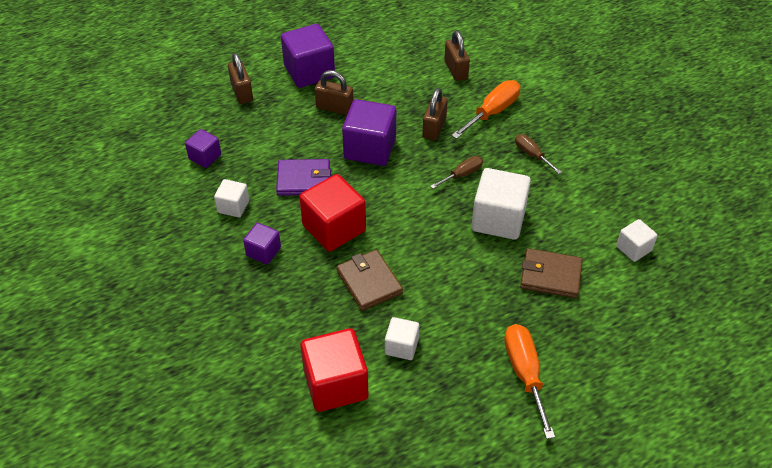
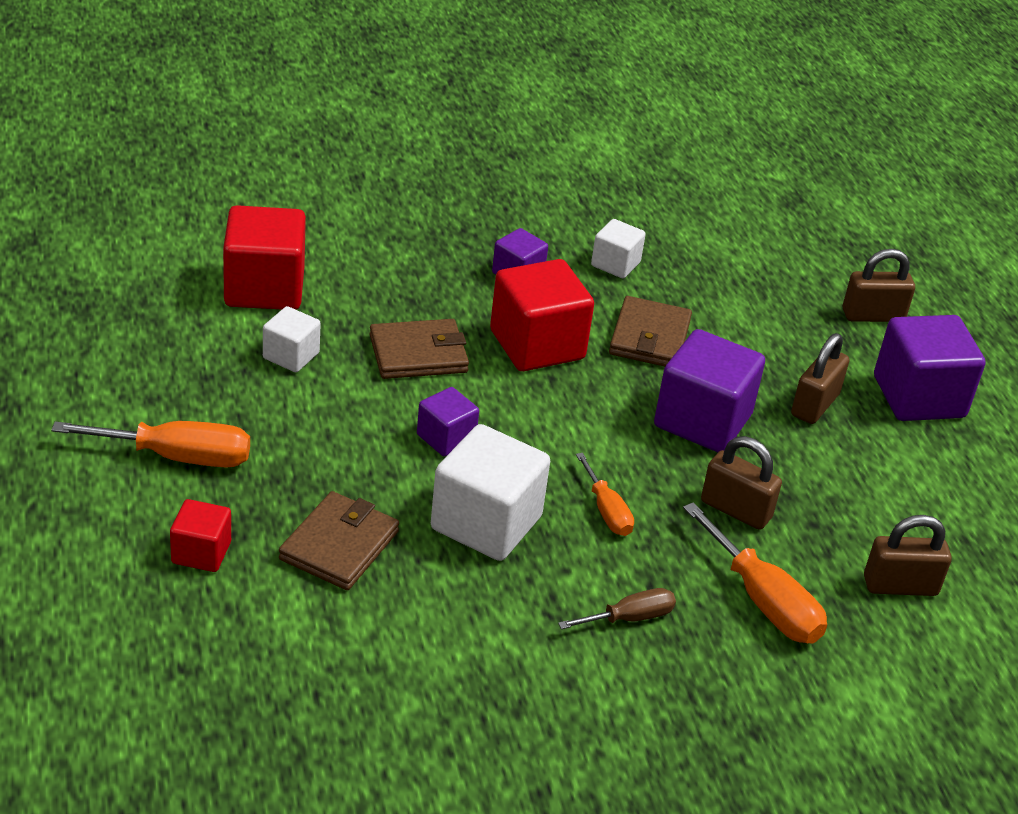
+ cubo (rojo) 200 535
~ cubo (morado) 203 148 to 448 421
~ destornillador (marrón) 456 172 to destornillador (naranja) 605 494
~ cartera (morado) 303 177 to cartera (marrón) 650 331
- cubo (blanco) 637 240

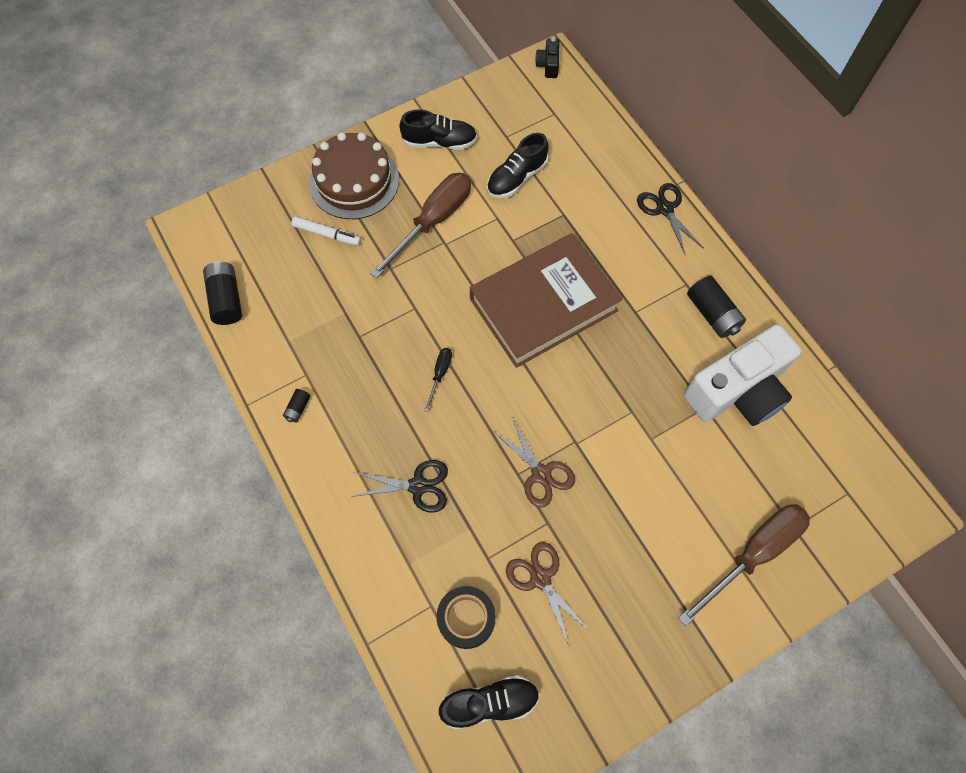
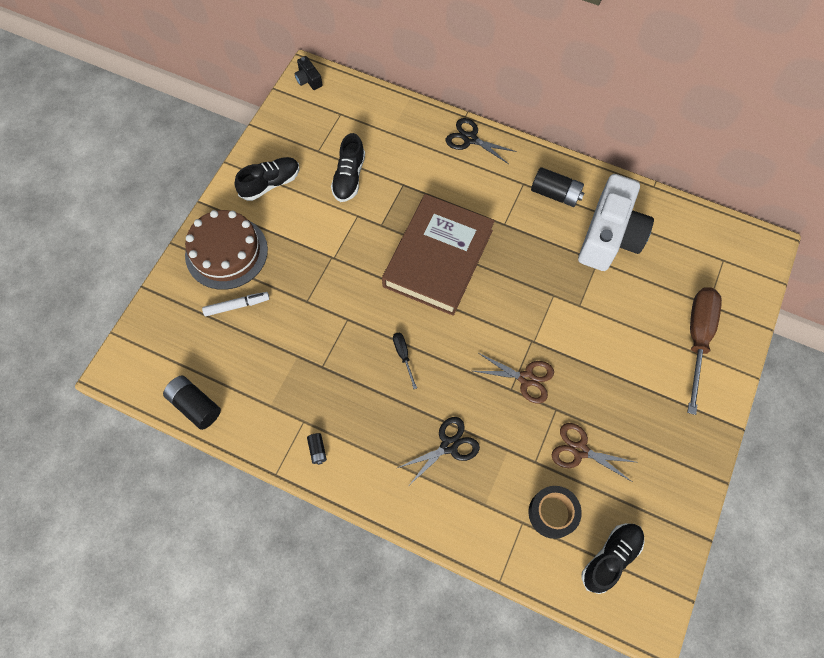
- destornillador (marrón) 420 225

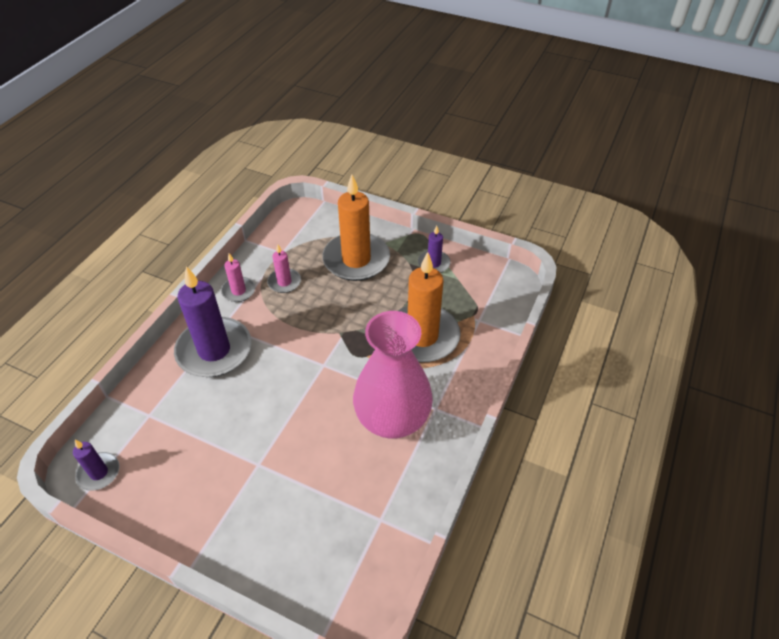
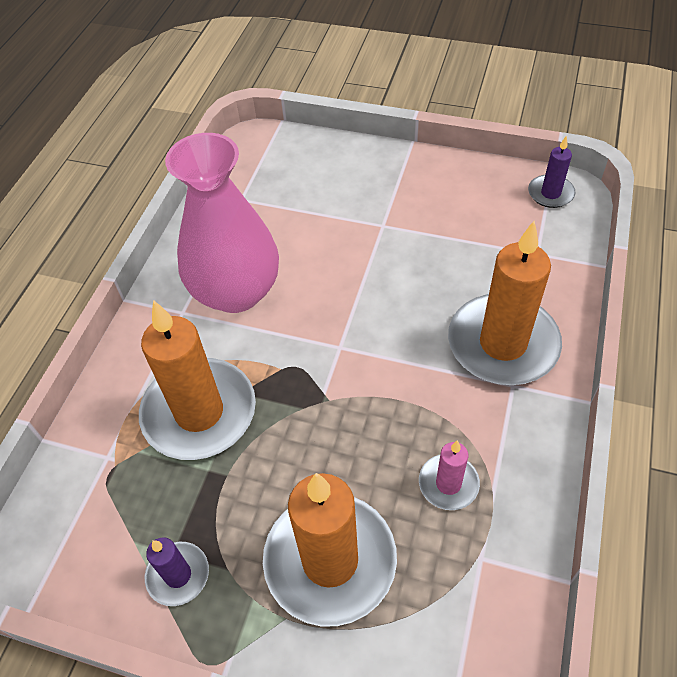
~ vela (morado) 212 321 to vela (naranja) 505 303
- vela (rosa) 238 277

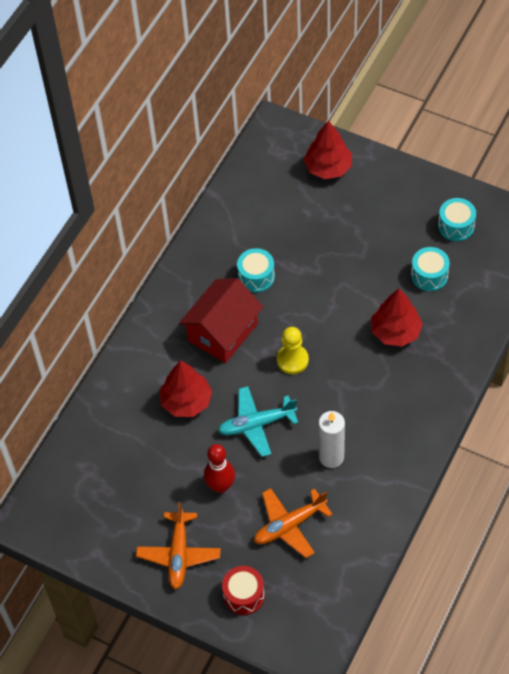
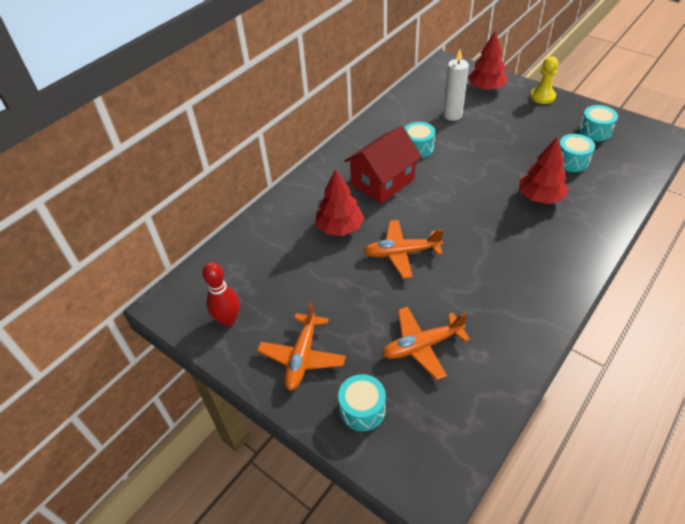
~ bolo (rojo) 219 468 to 221 294
~ tambor (rojo) 243 590 to tambor (turquesa) 362 402
~ avión (turquesa) 258 421 to avión (naranja) 404 249
~ vela (blanco) 332 439 to 456 85
~ peón (amarillo) 293 350 to 544 80

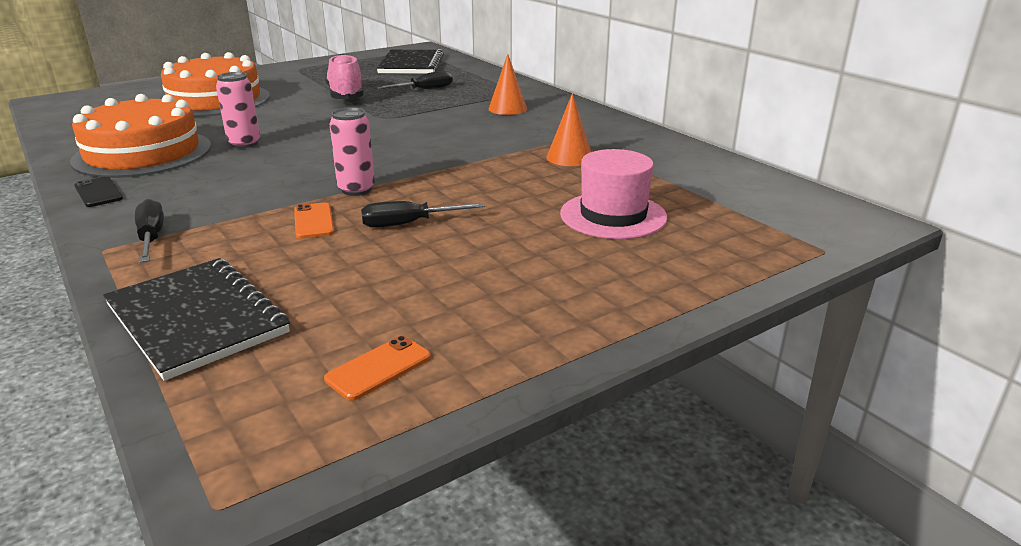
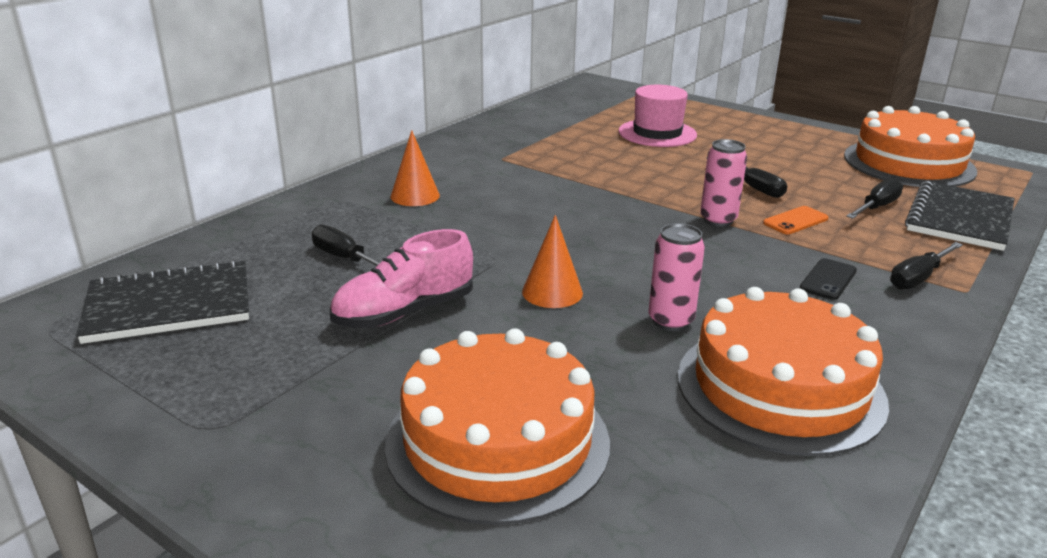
~ cono (naranja) 569 129 to 552 261
~ móvil (negro) 98 192 to 828 279
~ móvil (naranja) 377 368 to tarta (naranja) 910 146
+ destornillador (negro) 874 198

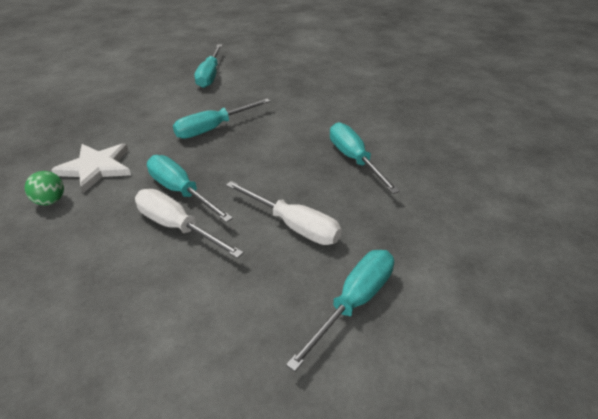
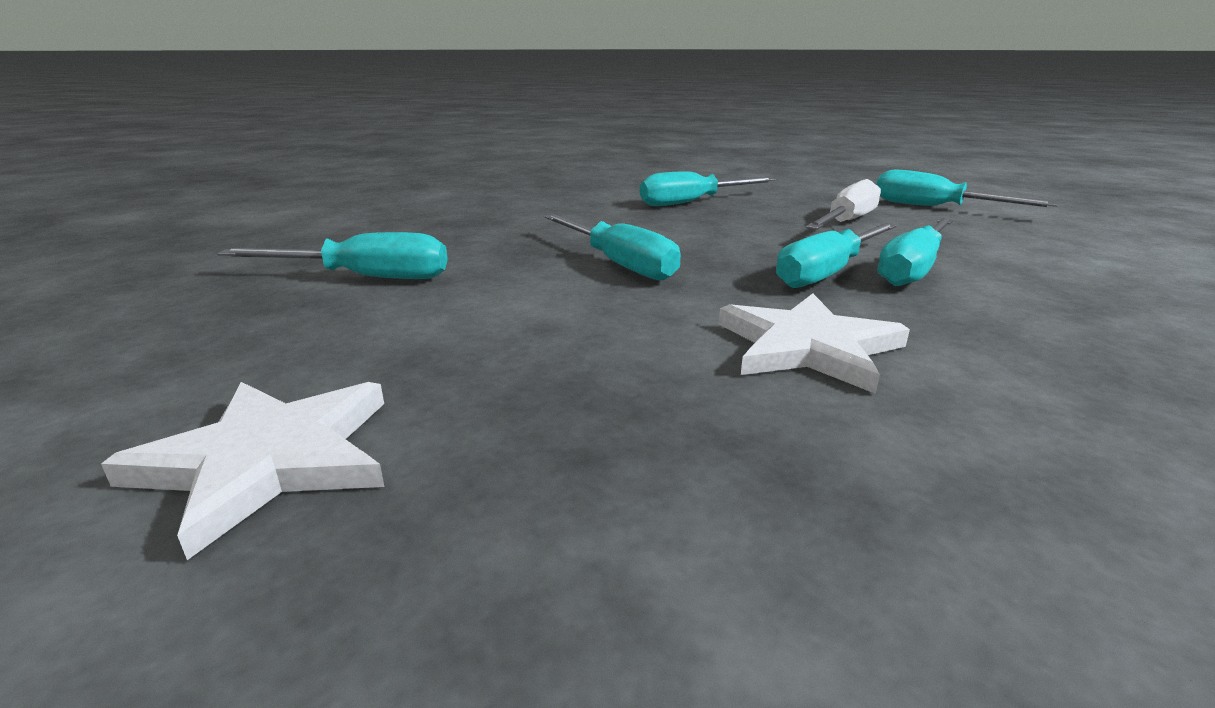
+ estrella (blanco) 242 471
~ destornillador (blanco) 189 224 to destornillador (turquesa) 915 252
- pelota (verde) 44 188

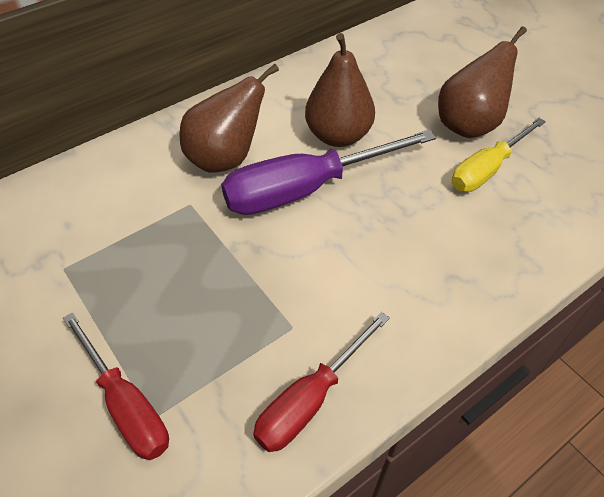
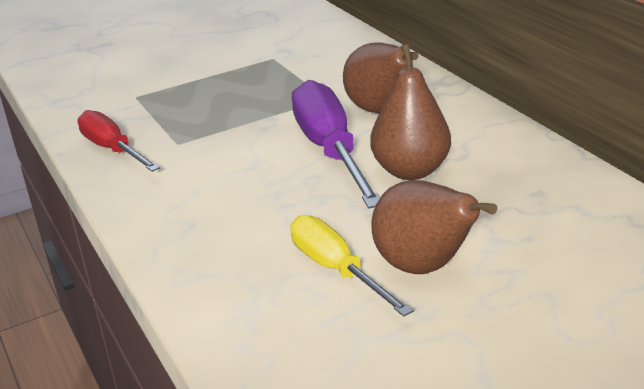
- destornillador (rojo) 116 386

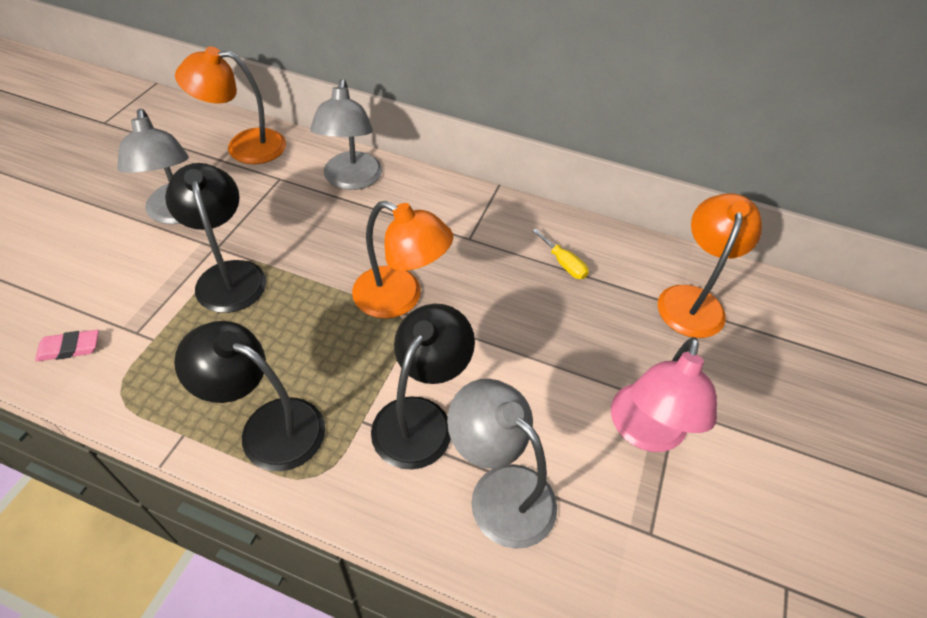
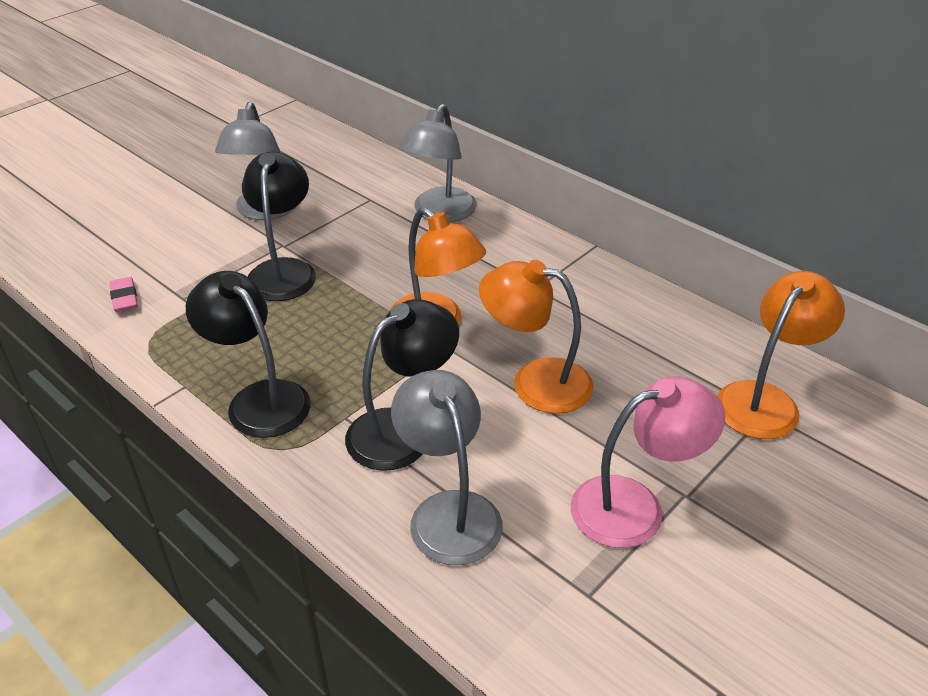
~ goma de borrar (rosa) 67 345 = 123 294 60 degrees clockwise
~ lámpara (naranja) 230 105 to 536 337
~ lámpara (rosa) 664 394 = 648 462 150 degrees counterclockwise
- destornillador (amarillo) 560 254

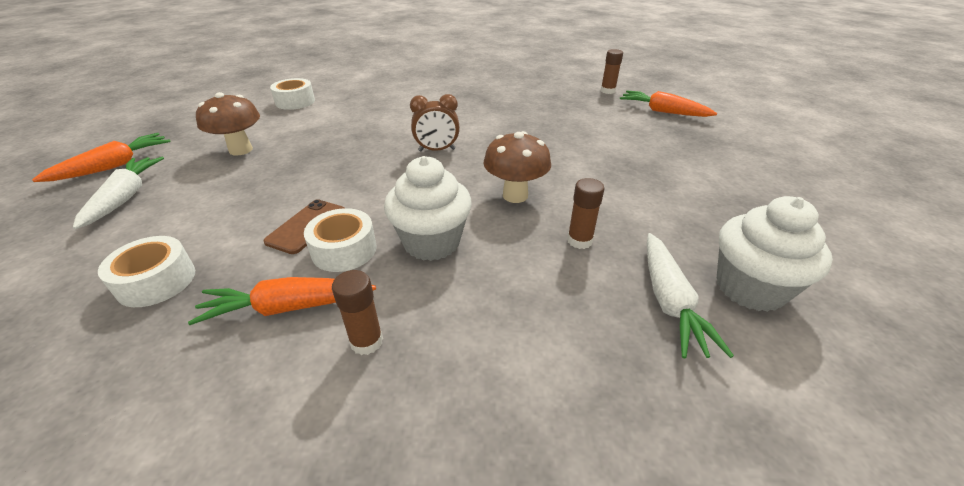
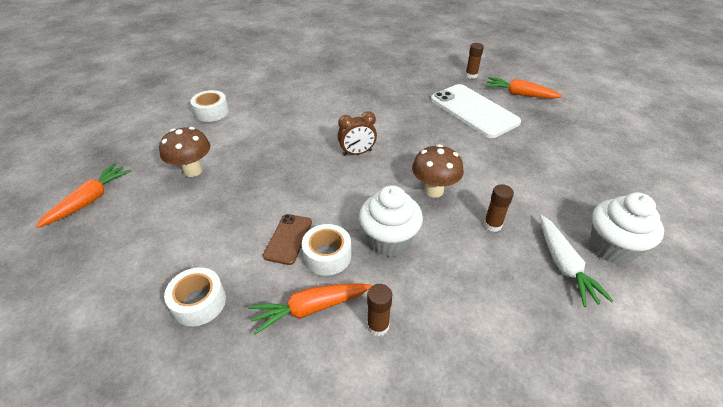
+ móvil (blanco) 476 111
- zanahoria (blanco) 118 193

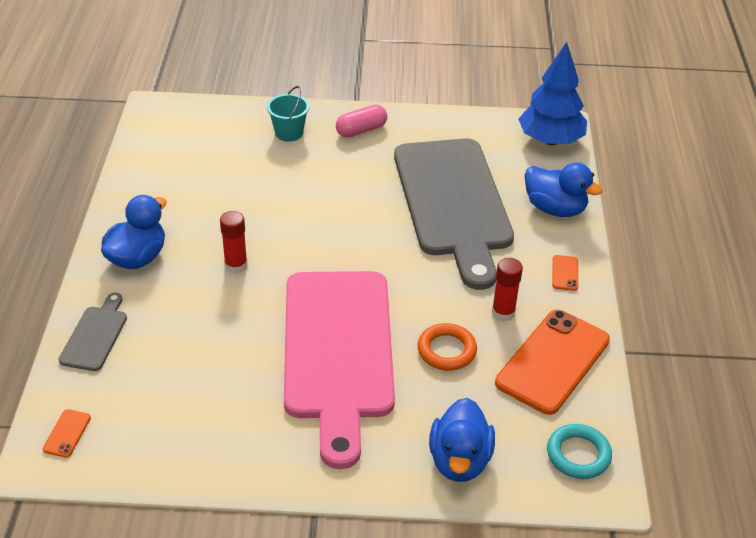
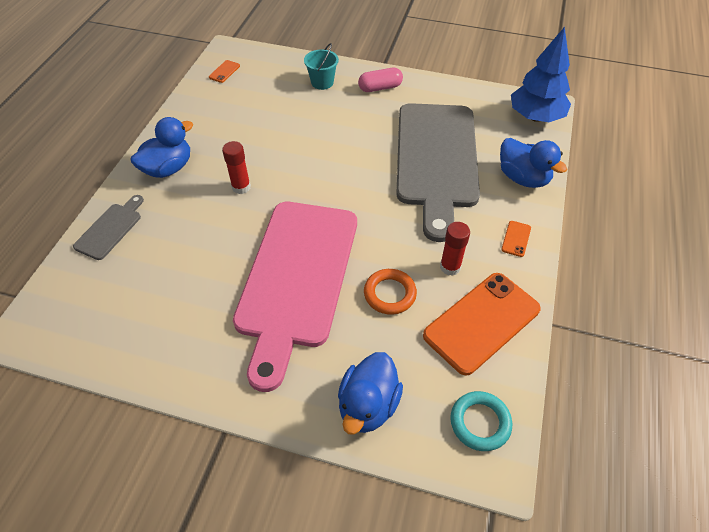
~ móvil (naranja) 67 433 to 224 71

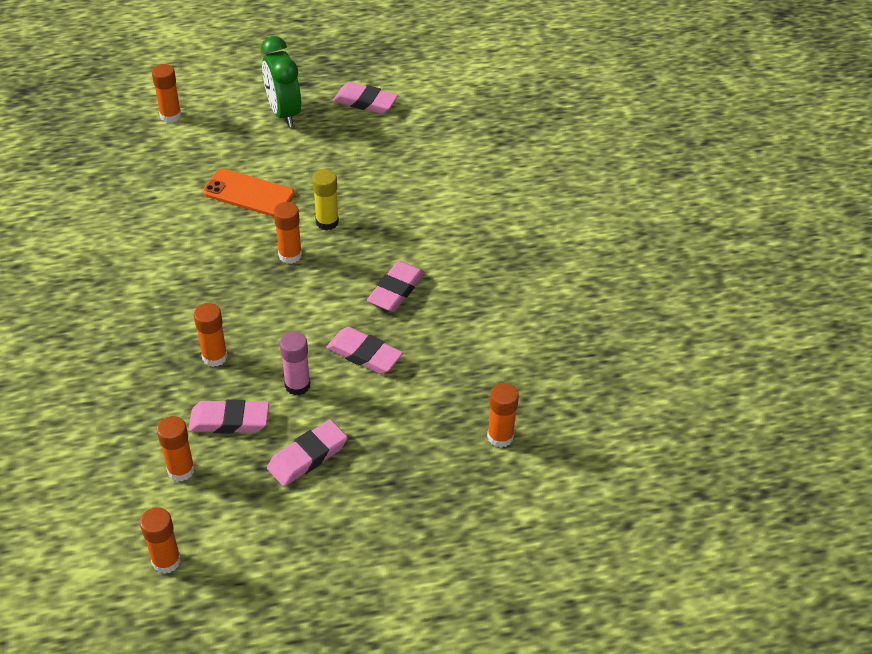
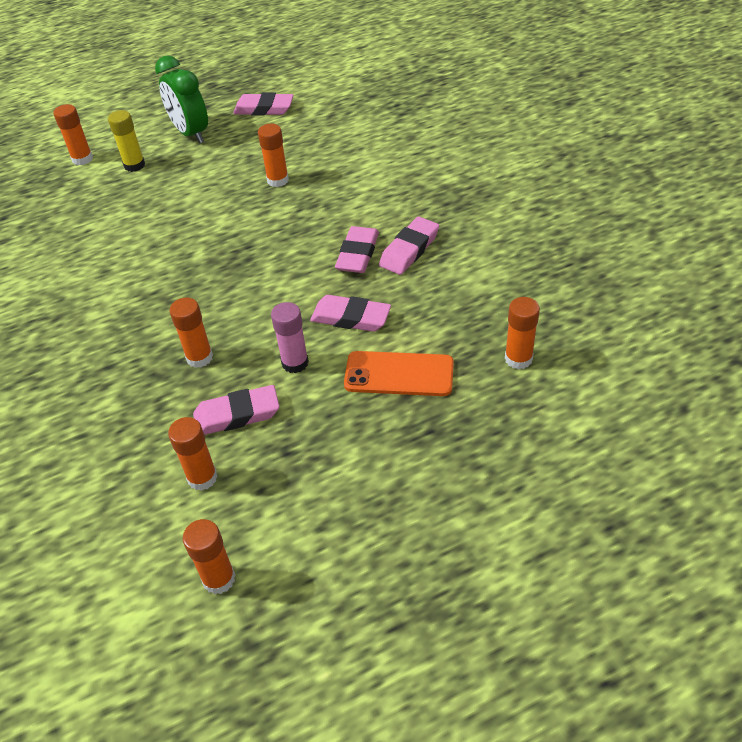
~ barra de pegamento (amarillo) 325 199 to 126 141
~ barra de pegamento (naranja) 288 233 to 273 155
~ móvil (naranja) 249 192 to 399 373
~ goma de borrar (rosa) 307 453 to 409 246

